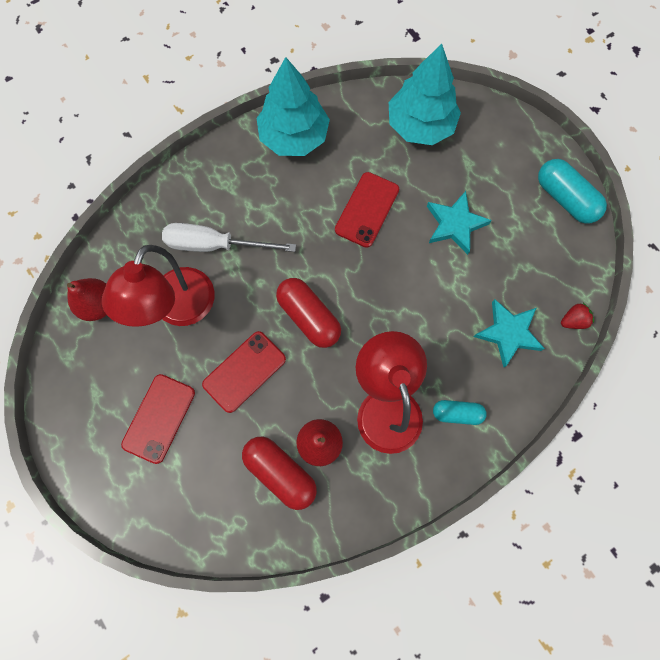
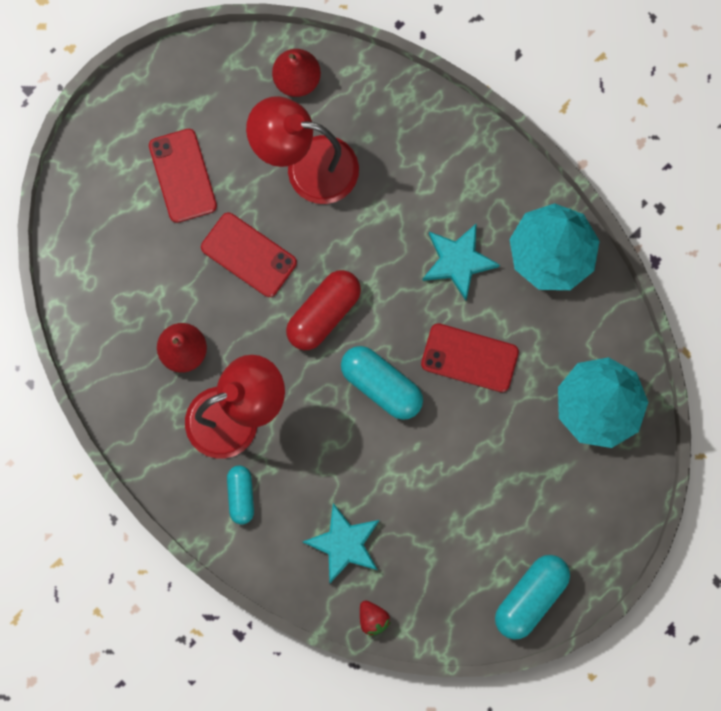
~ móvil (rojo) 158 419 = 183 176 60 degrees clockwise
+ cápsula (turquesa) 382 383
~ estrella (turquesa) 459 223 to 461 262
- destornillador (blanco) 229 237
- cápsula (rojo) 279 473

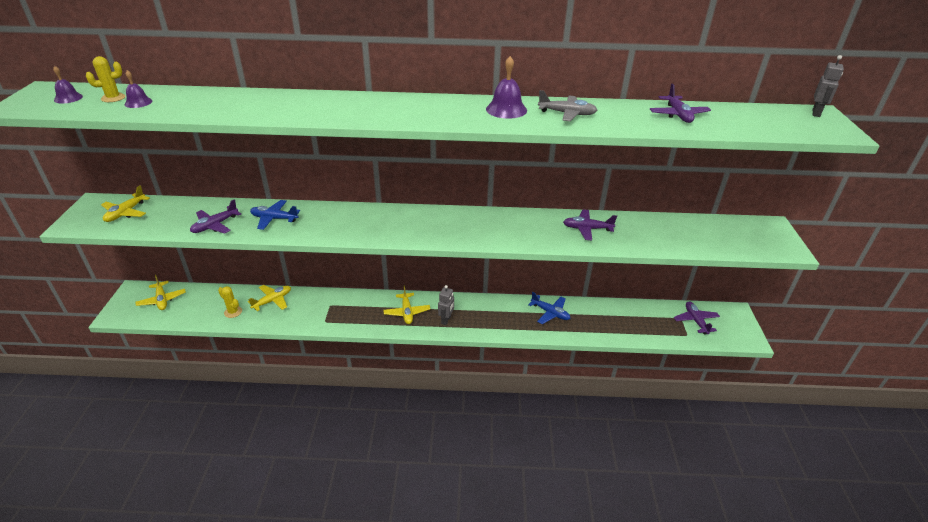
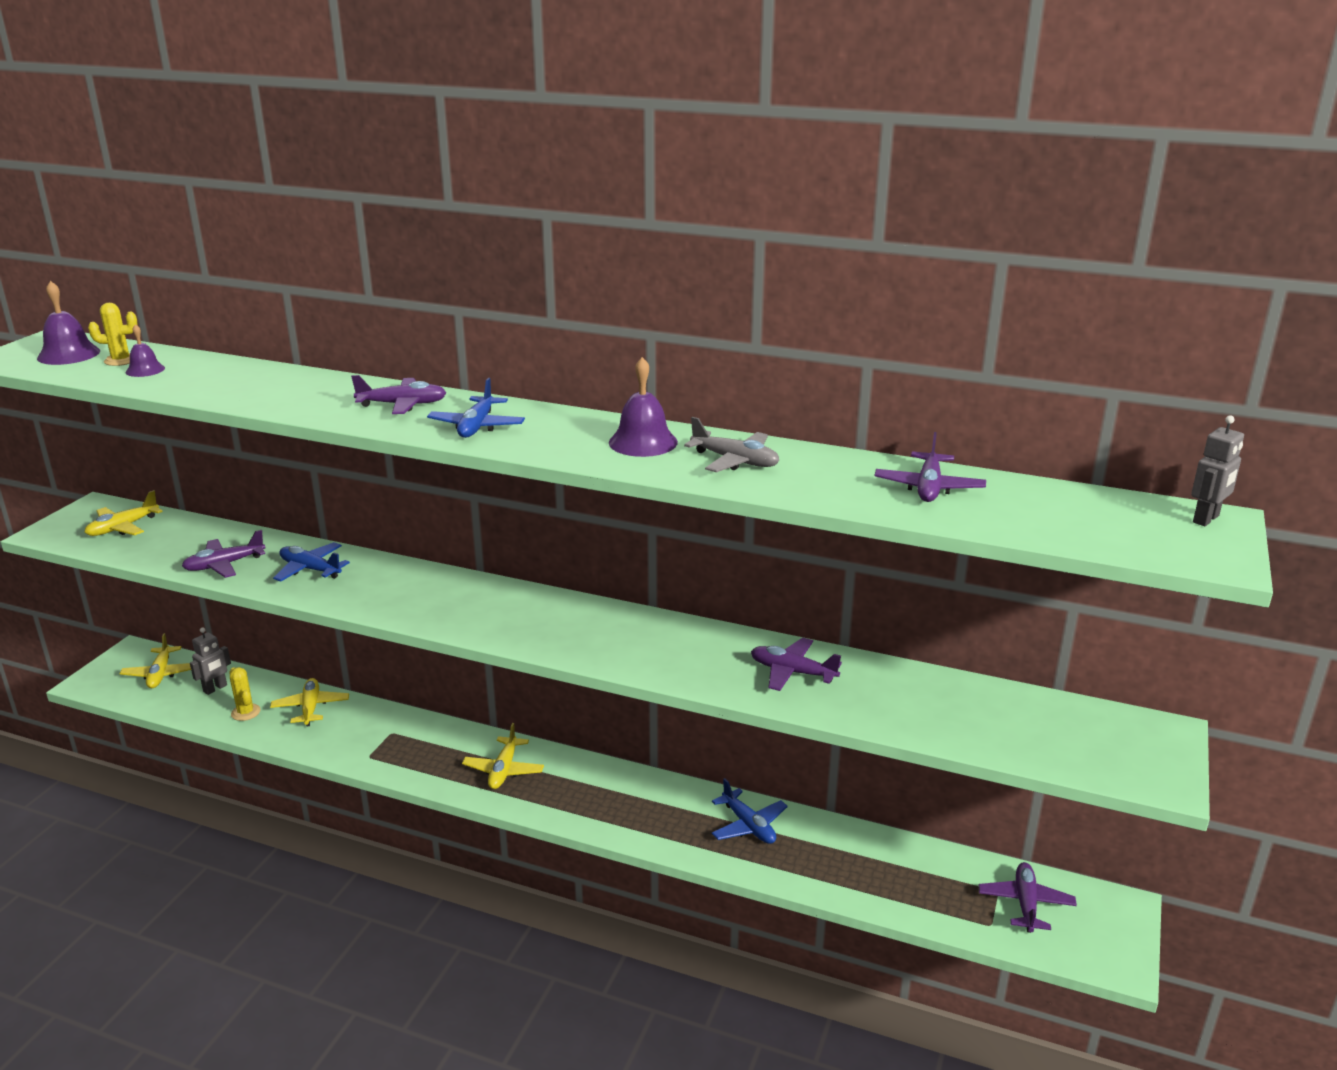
~ campana (morado) 68 84 = 68 323 x1.63
~ robot (gris) 446 305 to 210 661
~ avión (amarillo) 269 298 = 309 702 75 degrees counterclockwise
+ avión (morado) 398 394
+ avión (azul) 476 408

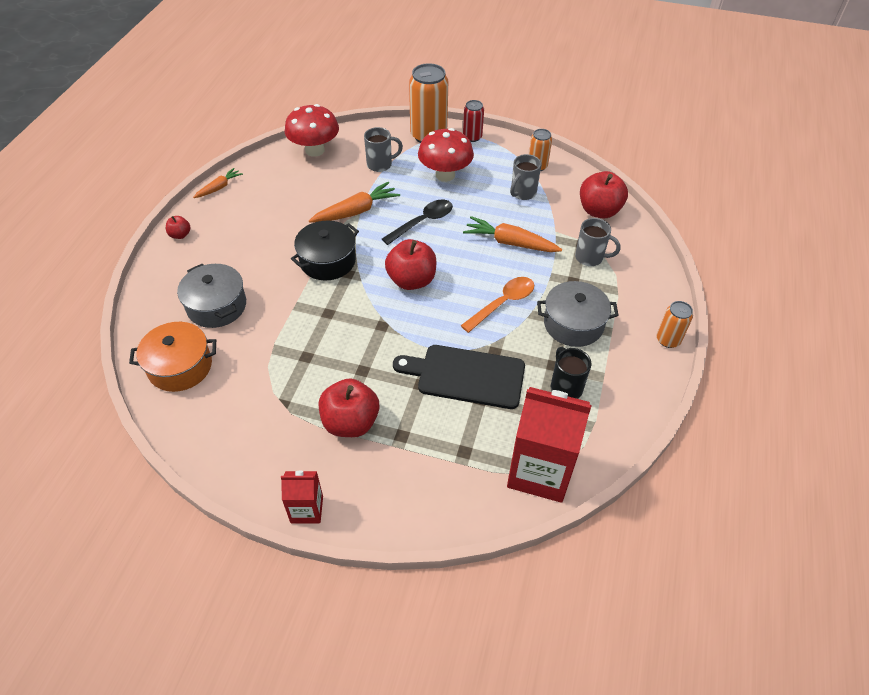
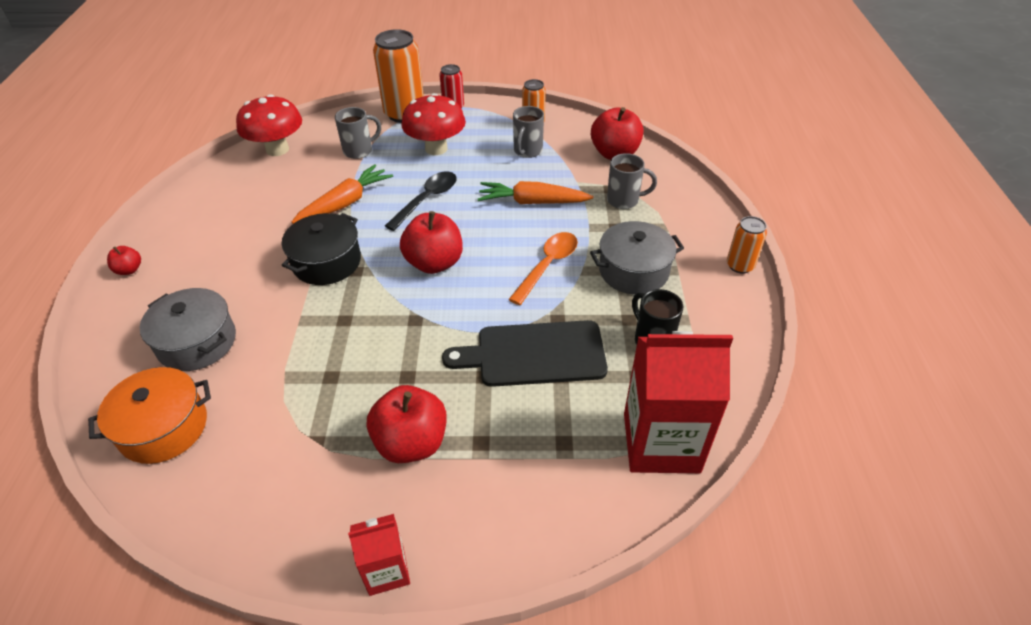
- zanahoria (naranja) 218 183

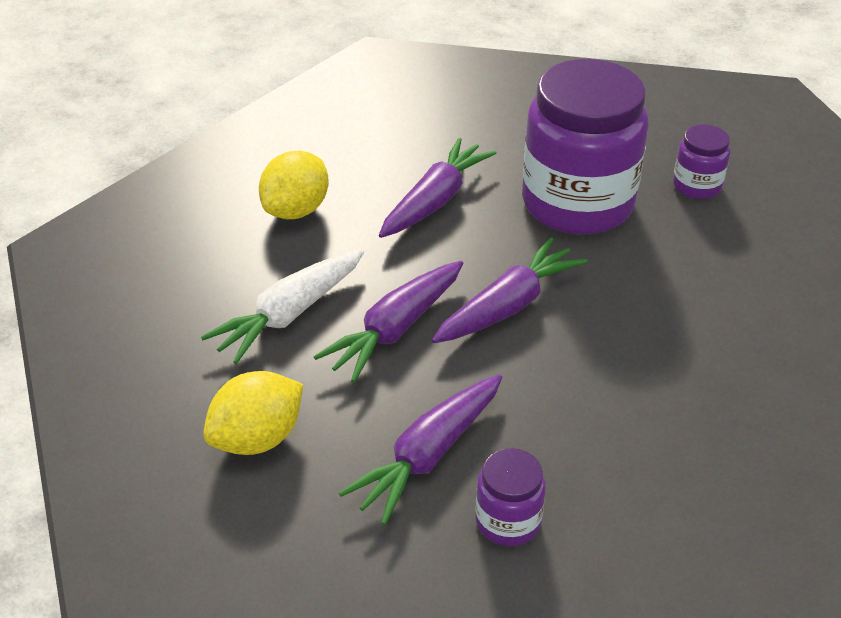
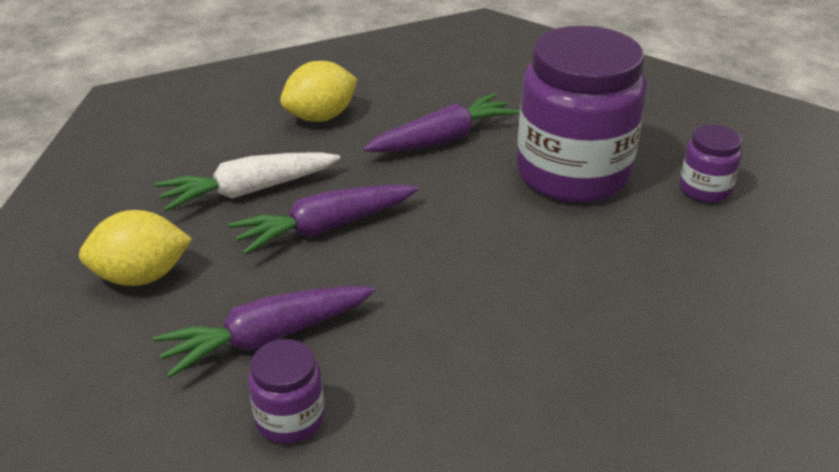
- zanahoria (morado) 509 290

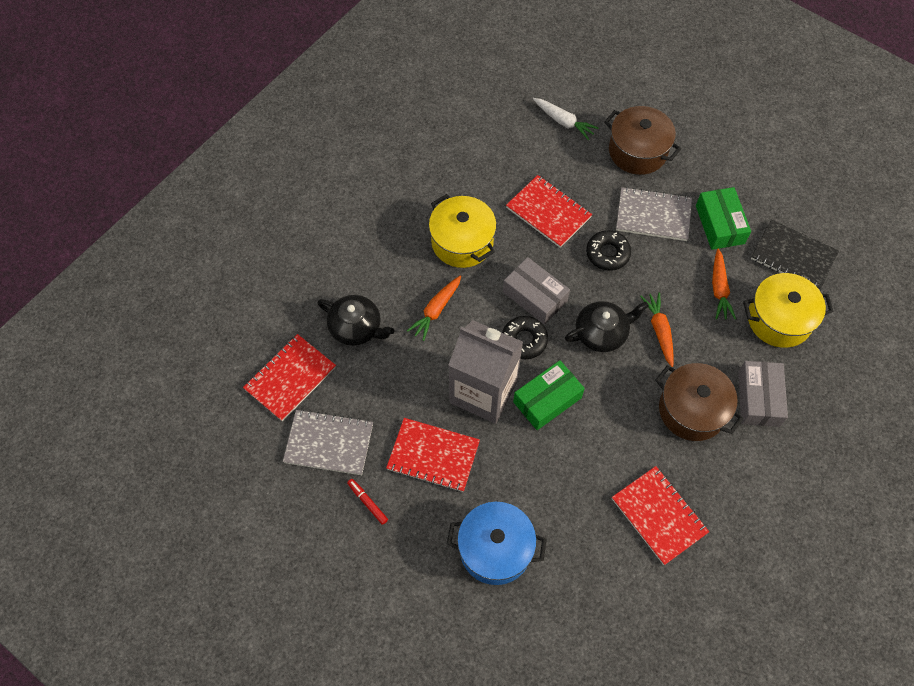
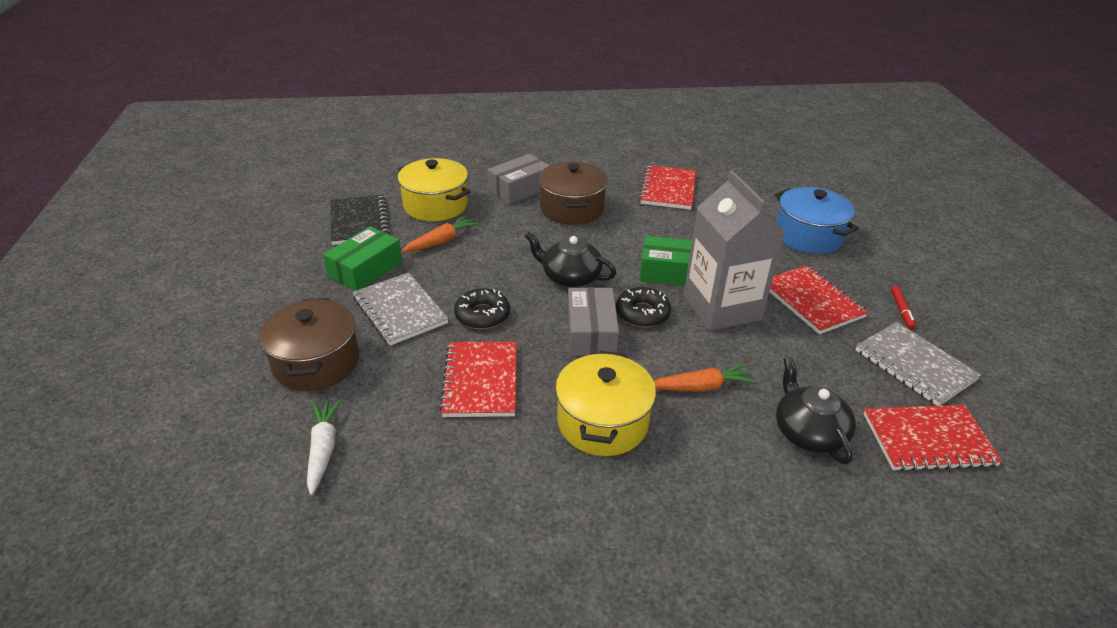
- zanahoria (naranja) 657 329

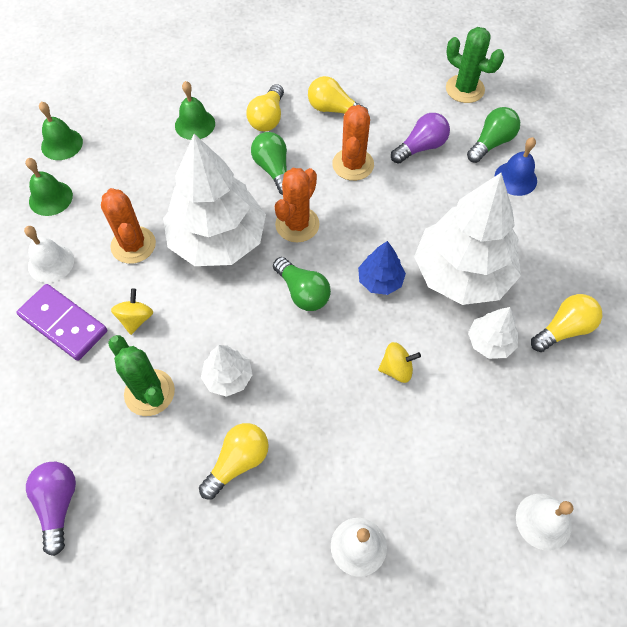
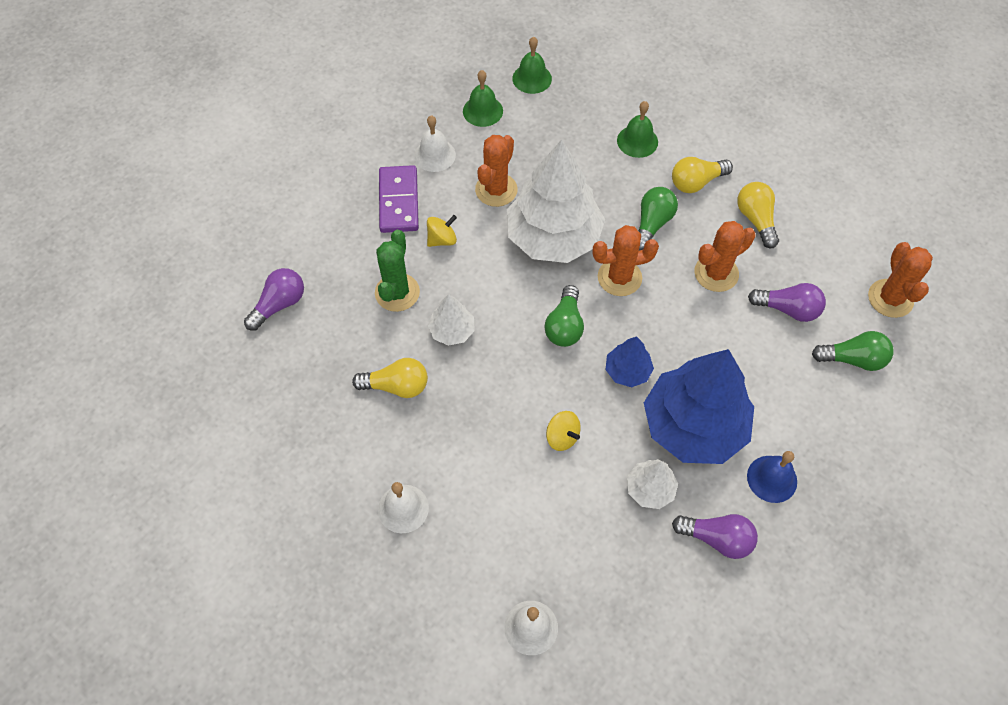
~ árbol (blanco) 467 239 to árbol (azul) 699 406
~ bombilla (amarillo) 566 323 to bombilla (morado) 715 536
~ campana (azul) 515 166 to 772 477
~ cactus (verde) 475 65 to cactus (naranja) 900 280

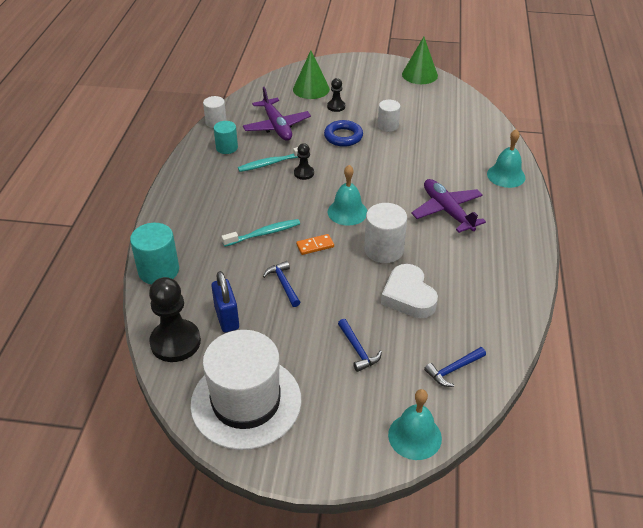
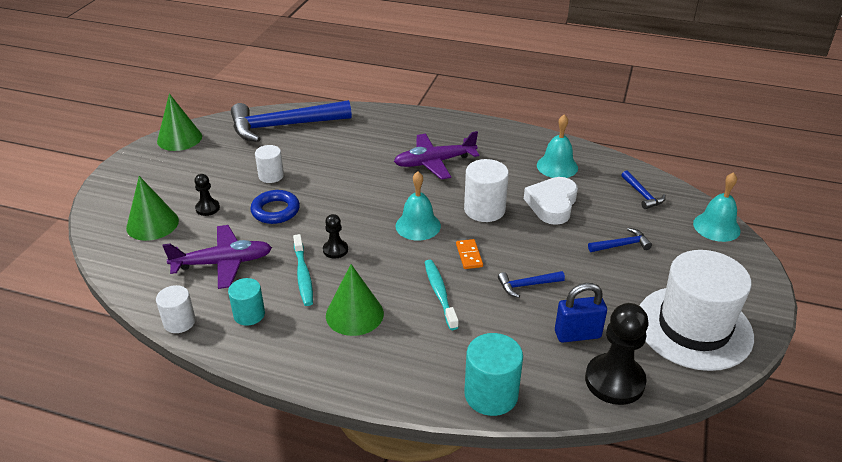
+ martillo (azul) 291 121
+ cono (verde) 355 300
~ corazón (blanco) 409 291 = 551 201 120 degrees clockwise
~ campana (turquesa) 506 158 to 557 146

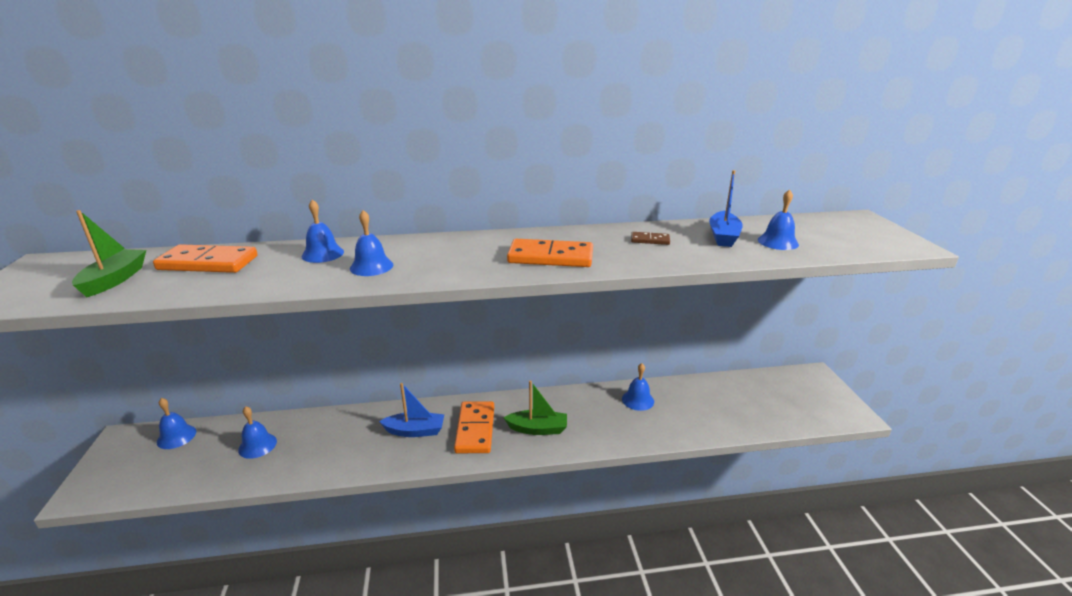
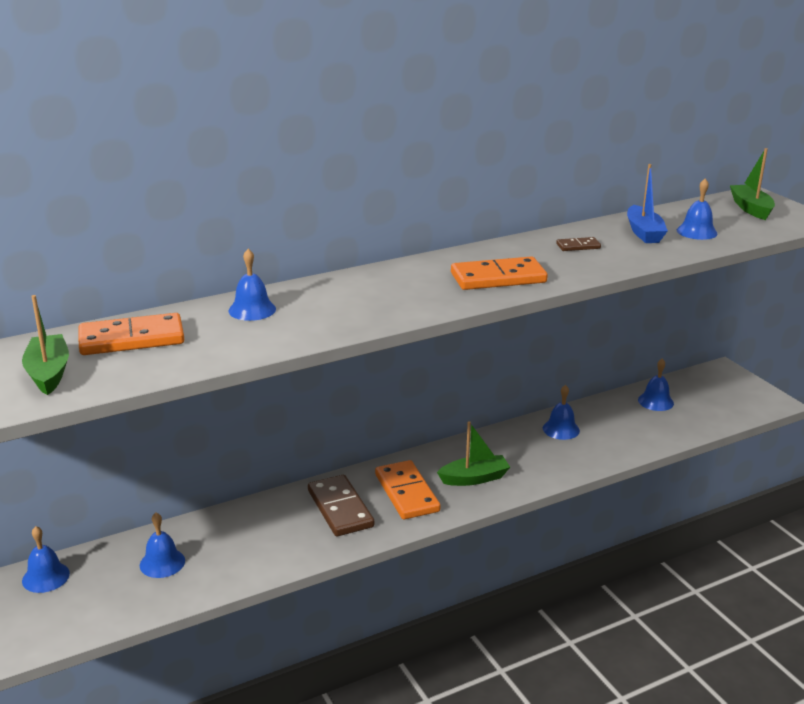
~ barco (azul) 411 410 to ficha de dominó (marrón) 341 505
~ campana (azul) 371 243 to 656 385
+ barco (verde) 752 184

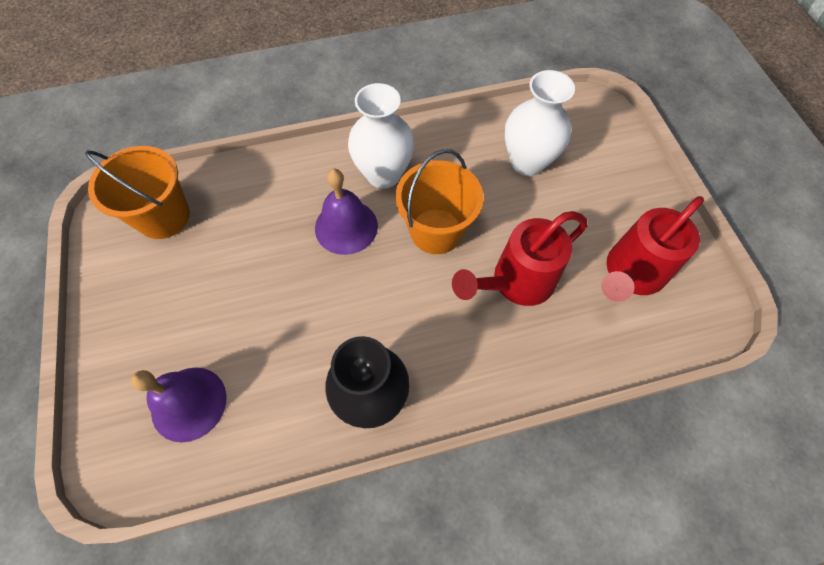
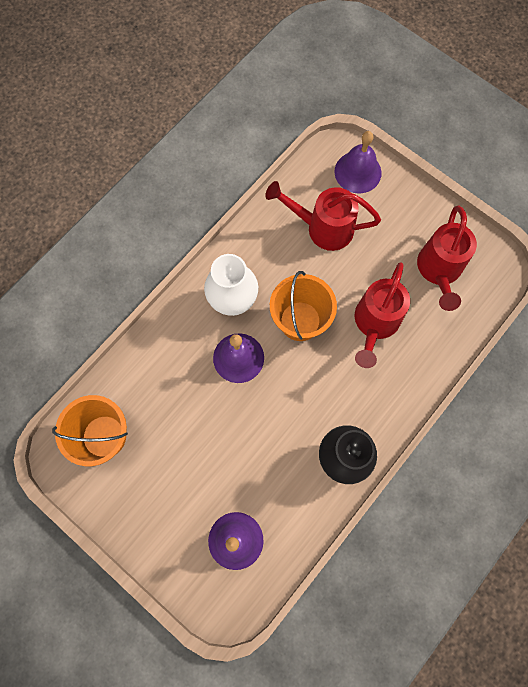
~ florero (blanco) 540 123 to regadera (rojo) 323 216
+ campana (morado) 358 162

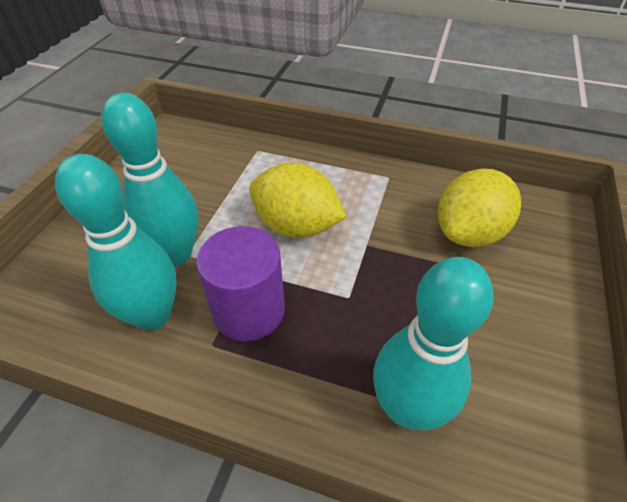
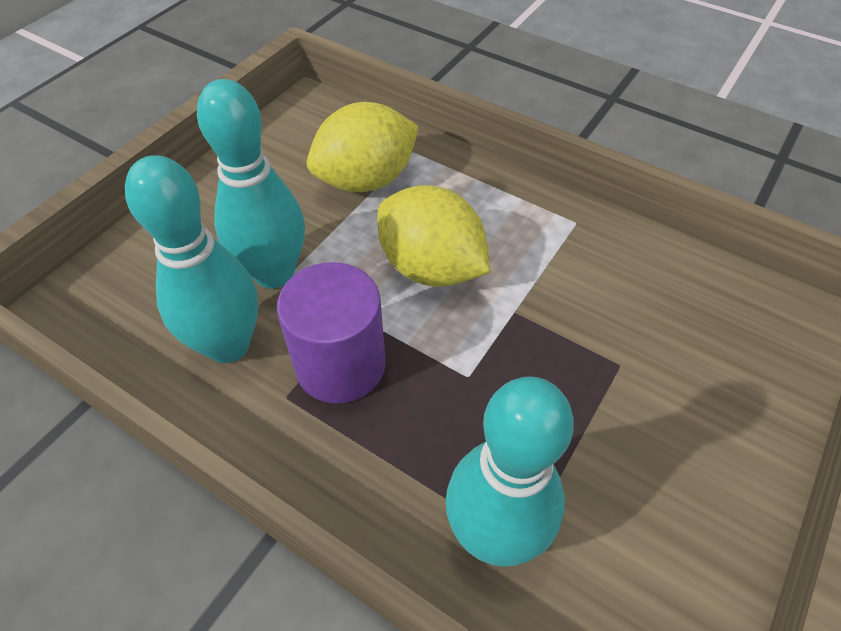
~ limón (amarillo) 479 208 to 363 147

